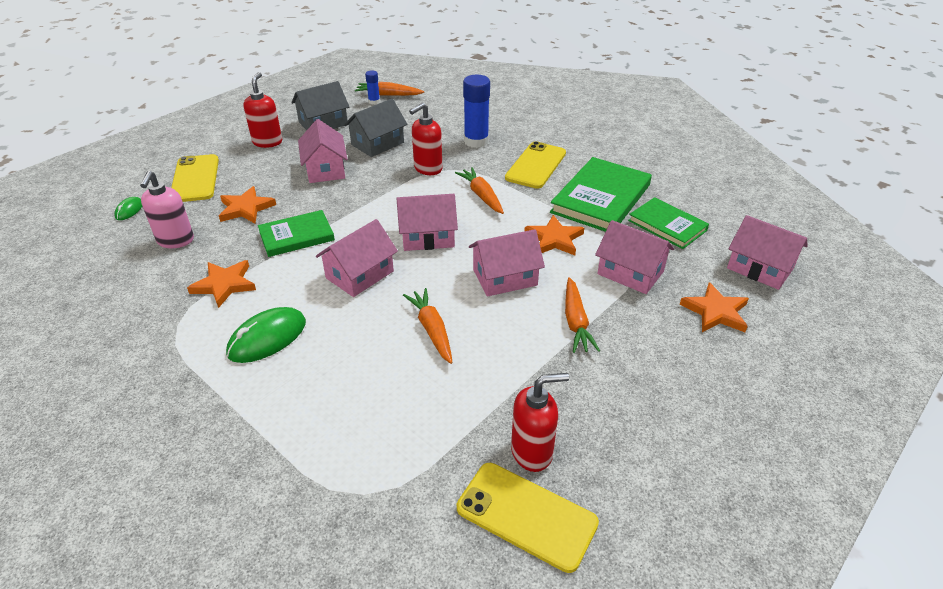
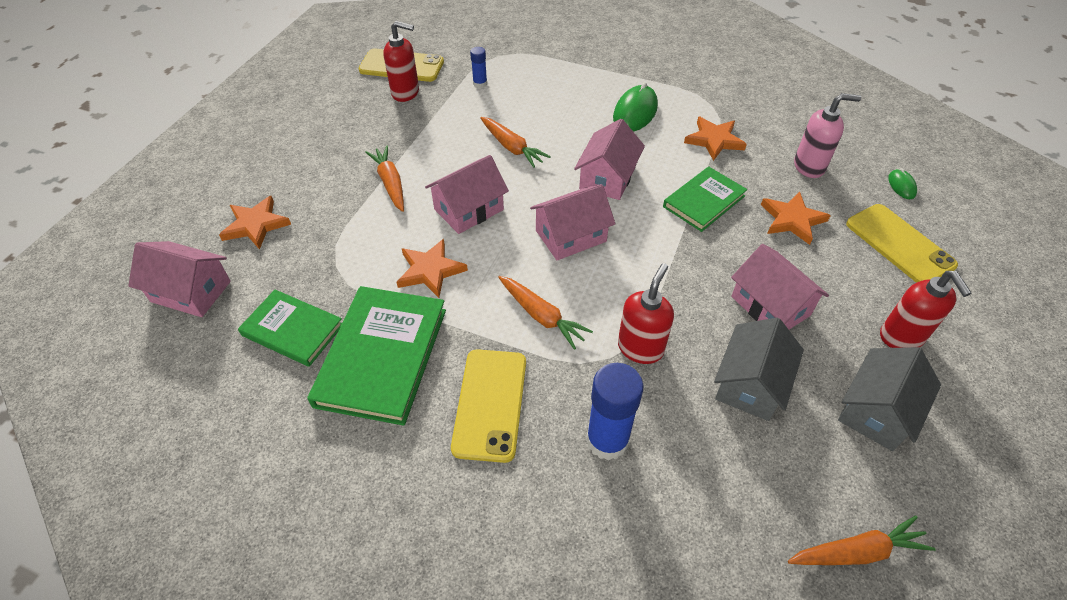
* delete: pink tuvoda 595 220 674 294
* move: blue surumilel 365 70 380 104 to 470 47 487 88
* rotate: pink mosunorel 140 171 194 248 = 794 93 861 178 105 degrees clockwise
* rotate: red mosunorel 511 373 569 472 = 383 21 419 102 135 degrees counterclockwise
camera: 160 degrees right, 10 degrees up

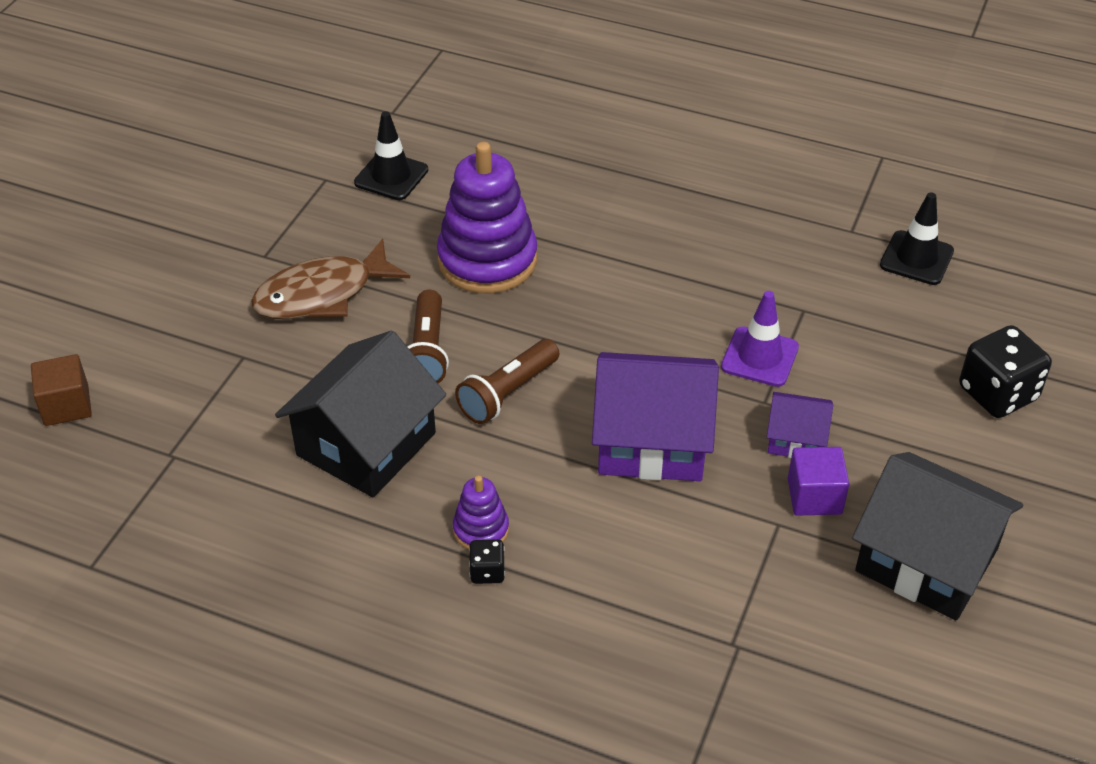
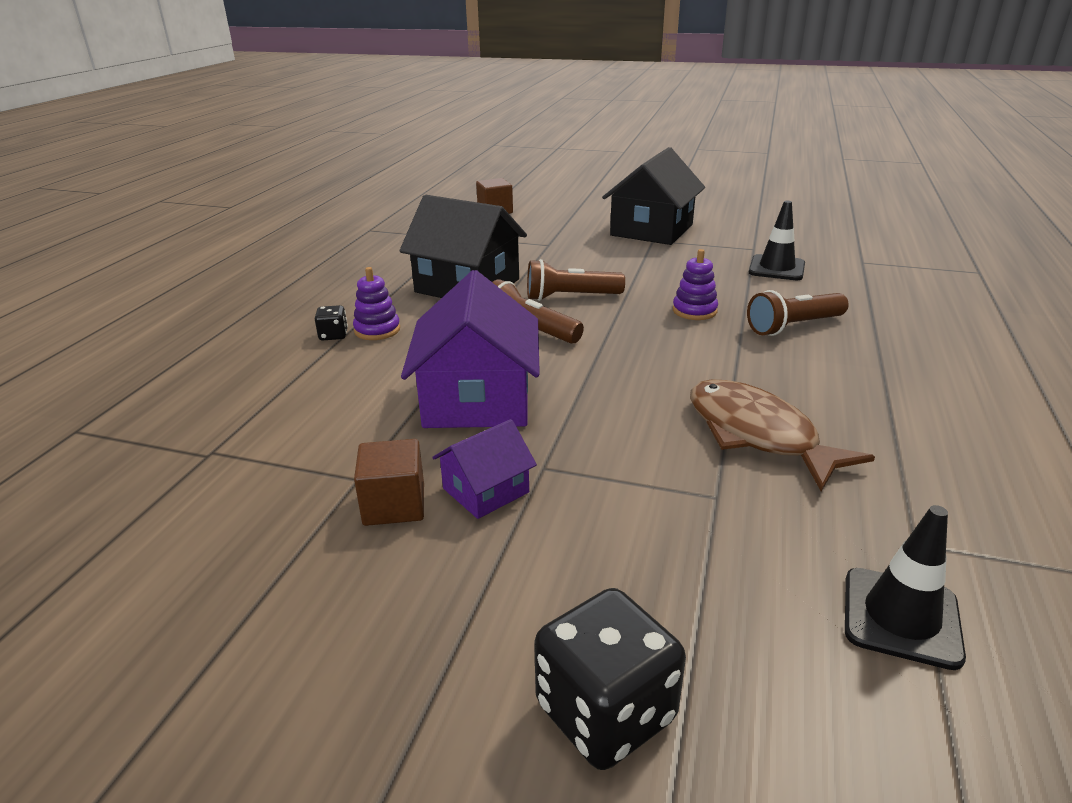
* delete: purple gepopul 721 291 799 387
* insert: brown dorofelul 747 290 849 336
* move: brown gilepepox 251 239 410 319 to 690 379 875 491
* move: black tuvoda 852 452 1023 620 to 602 147 705 245
* recolor: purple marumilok 788 447 849 515 to brown marumilok 354 439 424 526
* rotate: purple tuvoda 767 392 833 458 = 432 419 537 519 45 degrees clockwise
* resize: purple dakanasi 437 142 537 293 = 673 249 718 320 x0.48
camera: 85 degrees right, 15 degrees down

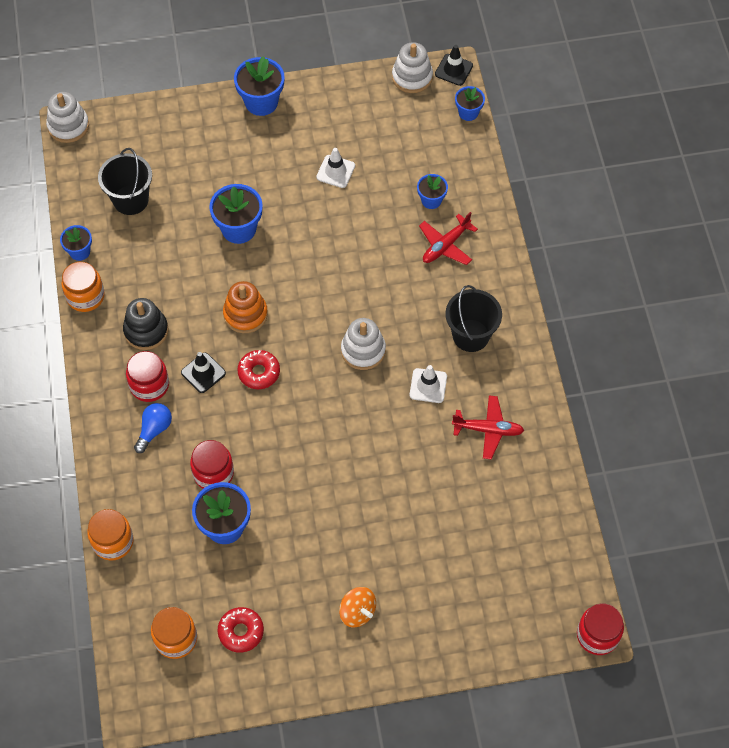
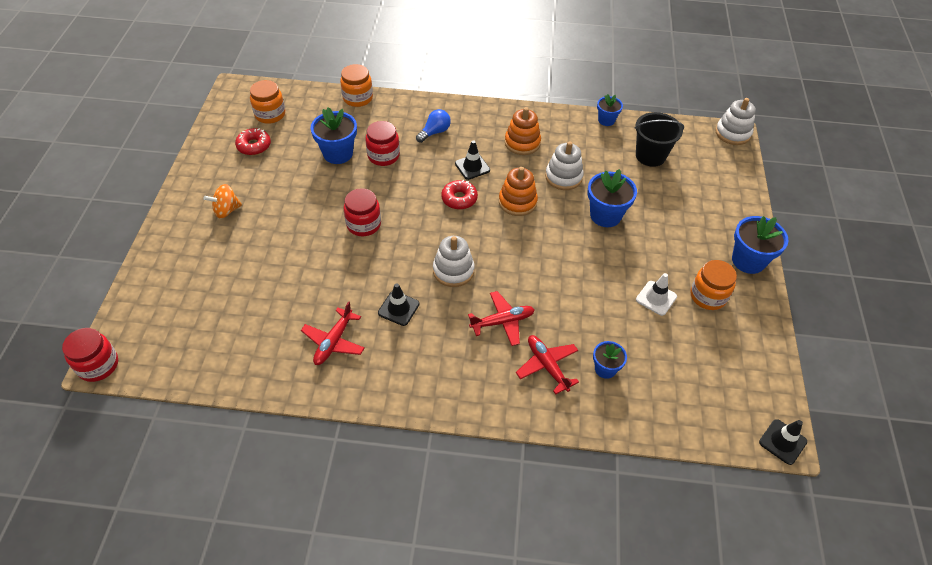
* delete: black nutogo 445 285 502 352
* delete: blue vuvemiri 455 86 485 121
* insert: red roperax 468 291 535 346
* move: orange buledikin 62 262 105 312 to 690 260 737 310
* move: red buledikin 126 351 169 402 to 344 188 381 236
* move: white dakanasi 392 42 433 93 to 545 141 584 190
* recolor: black dakanasi 123 298 169 350 to orange dakanasi 505 107 541 155
* recolor: white gepopul 410 365 447 403 to black gepopul 378 283 420 326
* rotate: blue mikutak 134 403 172 453 = 416 109 451 143 90 degrees counterclockwise
camera: 105 degrees right, 10 degrees down

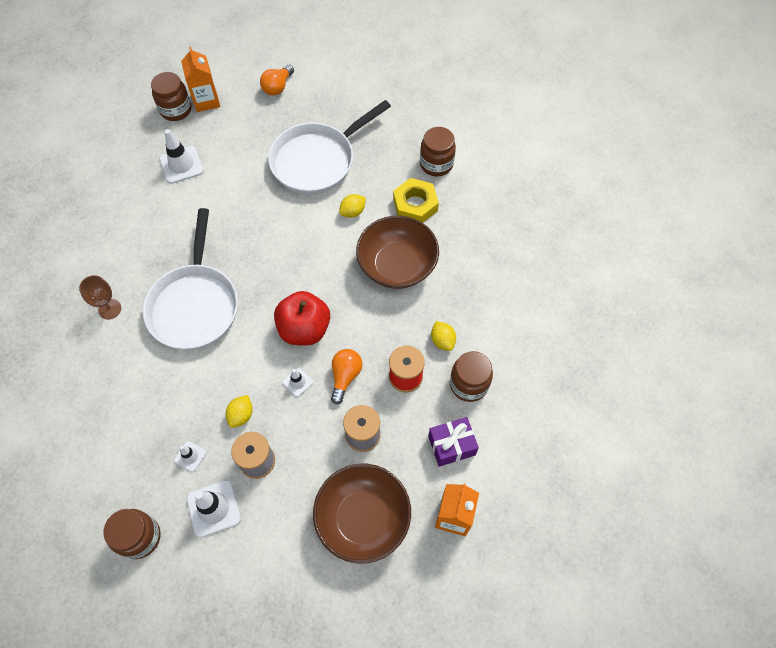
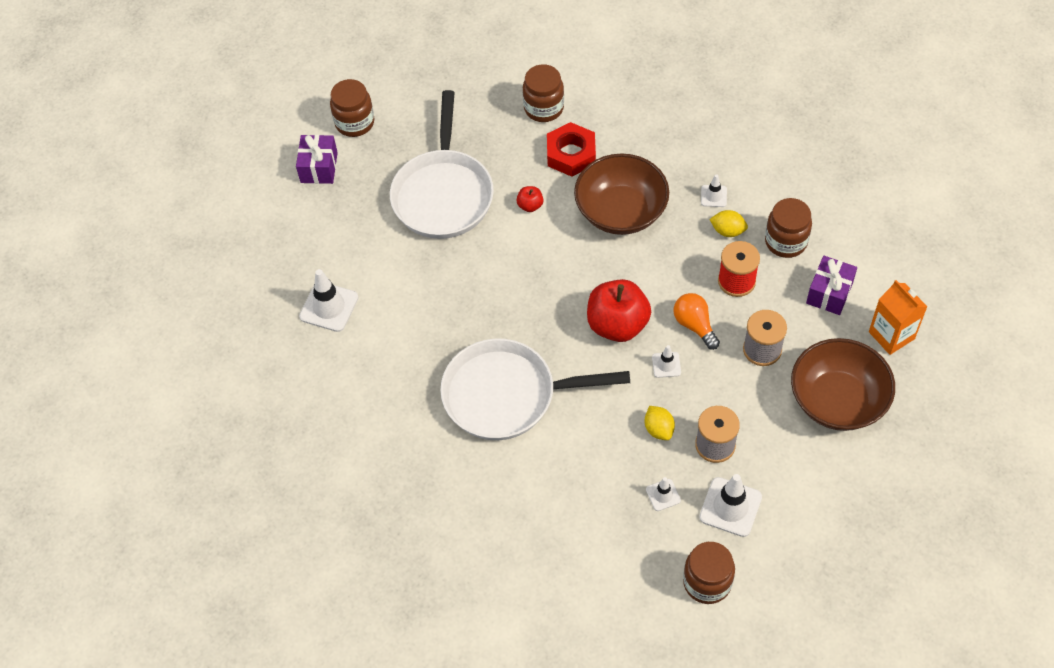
* delete: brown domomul 79 275 121 319
* delete: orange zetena 181 47 220 112
* insert: white gepopul 701 174 727 207
* move: brown buledikin 151 72 192 121 to 330 79 374 137
* replace: orange mikutak 260 65 294 96 to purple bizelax 296 135 338 184
* replace: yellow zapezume 339 194 366 218 to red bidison 516 186 544 212
* recolor: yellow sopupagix 393 178 439 223 to red sopupagix 547 122 596 177
* rotate: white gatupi 143 208 238 350 = 440 339 630 440 135 degrees clockwise
camera: 45 degrees left, 5 degrees down

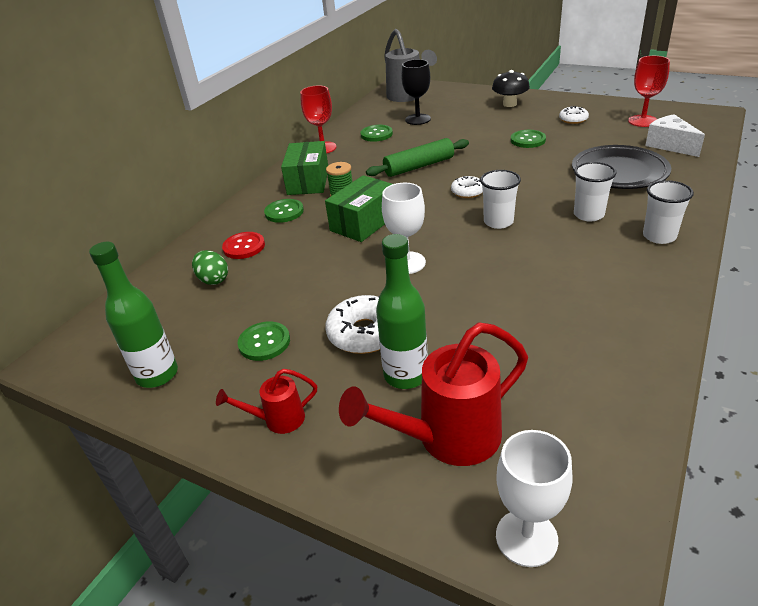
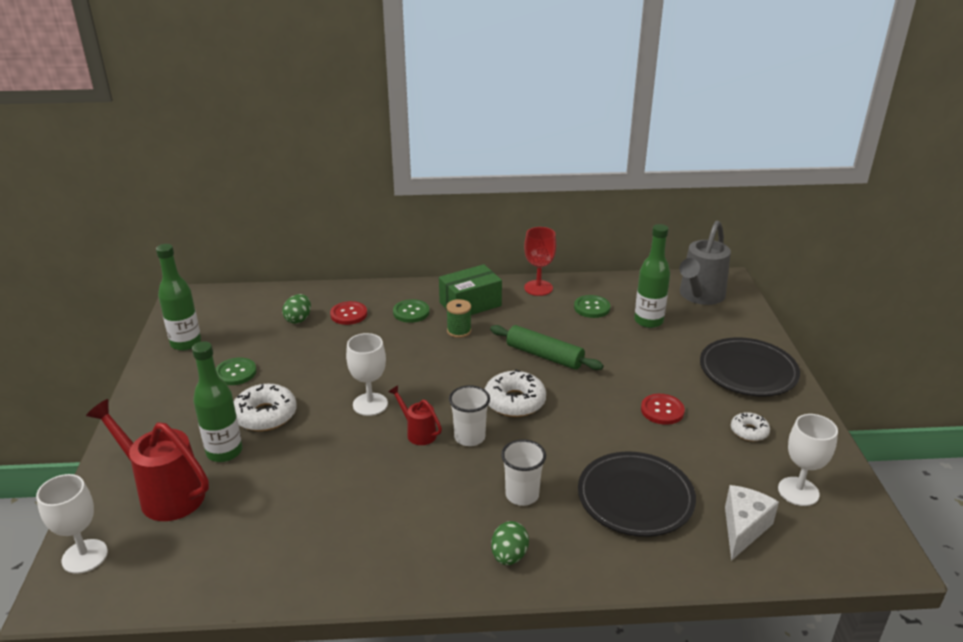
* delete: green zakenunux 325 175 392 242
* move: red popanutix 216 369 317 434 to 388 385 442 445
* replace: black domomul 401 59 431 125 to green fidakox 634 224 670 328
* replace: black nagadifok 492 70 530 107 to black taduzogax 700 337 800 396
* replace: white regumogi 643 180 694 244 to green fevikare 491 521 529 565
* recolor: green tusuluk 511 130 546 148 to red tusuluk 641 394 685 425
* recolor: red domomul 628 56 670 127 to white domomul 778 414 838 506
* resize: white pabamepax 451 176 483 198 = 484 370 546 417 x1.71
camera: 55 degrees right, 5 degrees down

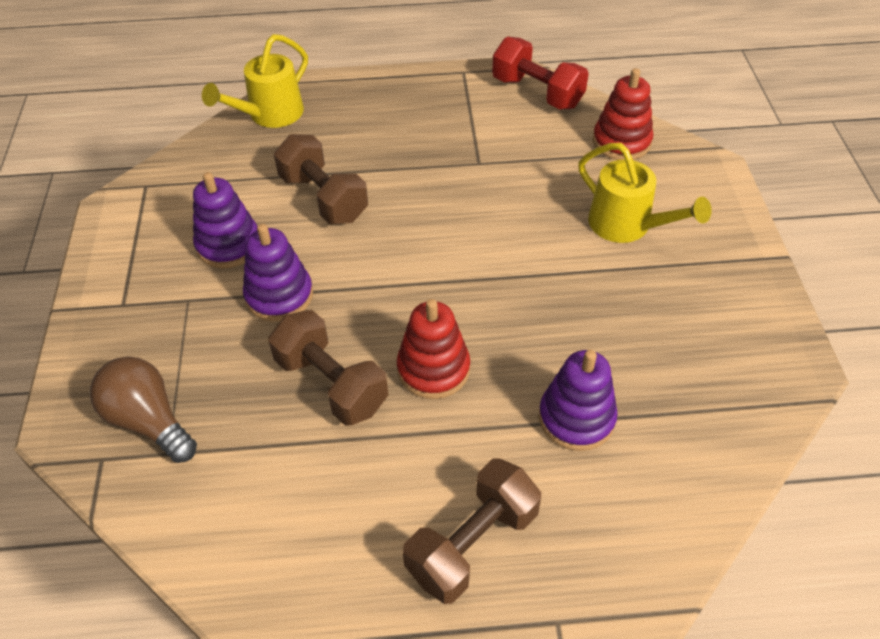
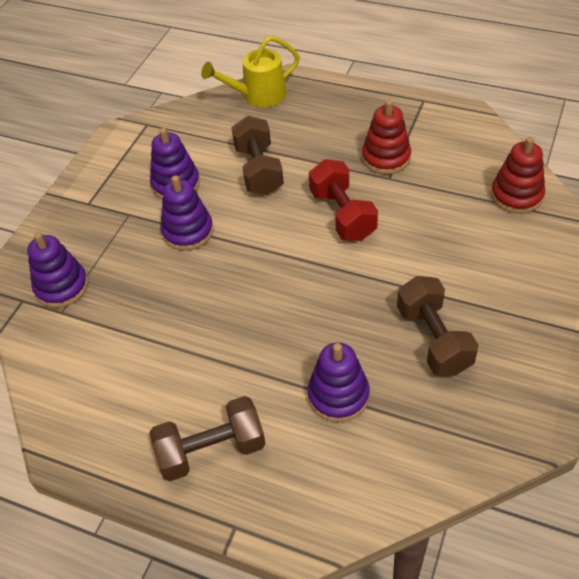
* delete: yellow popanutix 578 143 712 243
* move: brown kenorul 268 310 388 426 to 397 276 479 376
* move: red dakanasi 397 299 470 399 to 362 100 411 174
* move: red kenorul 492 37 589 109 to 309 159 378 241
* replace: brown mikutak 90 356 197 463 to purple dakanasi 27 232 88 308
camera: 30 degrees right, 0 degrees up

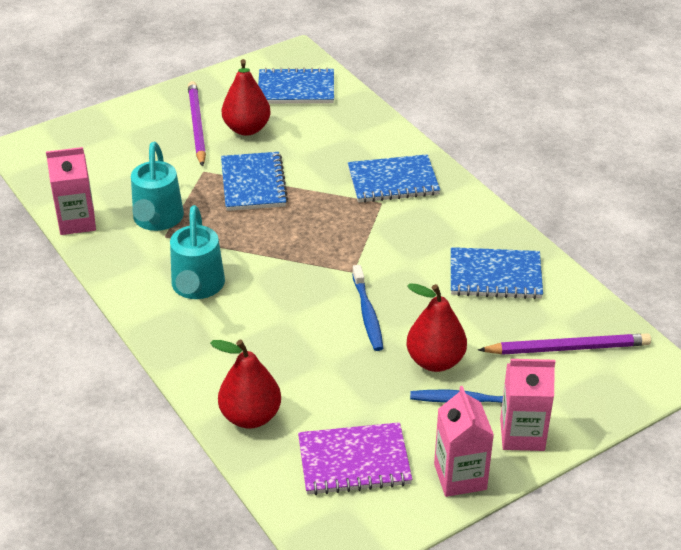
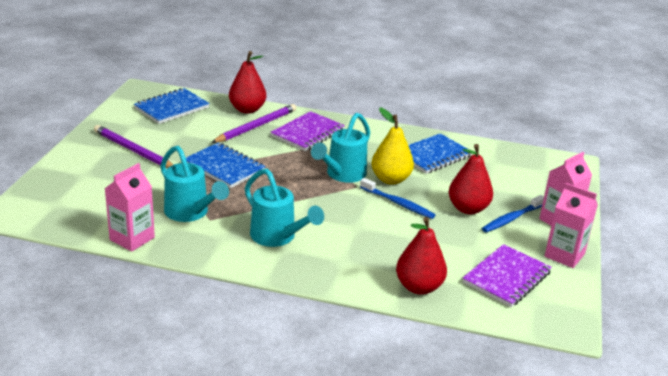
* insert: turquoise popanutix 311 113 370 183
* insert: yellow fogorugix 371 107 414 185
* move: red fogorugix 222 59 271 136 to 229 51 266 114
* move: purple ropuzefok 478 333 651 355 to 211 104 296 143
* recolor: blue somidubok 348 154 440 203 to purple somidubok 270 111 345 151
camera: 45 degrees left, 10 degrees down

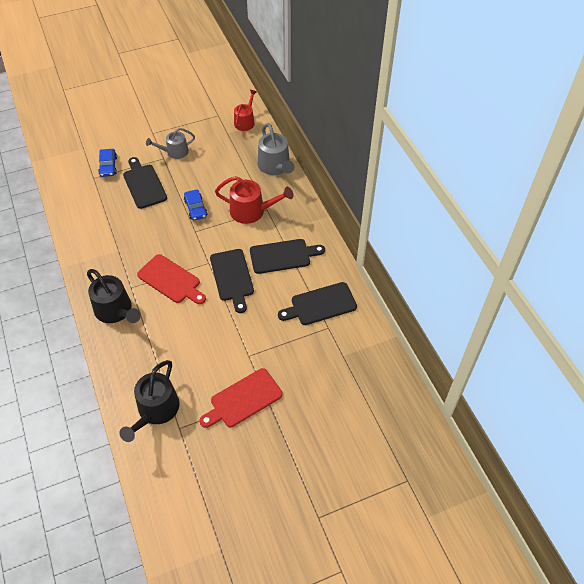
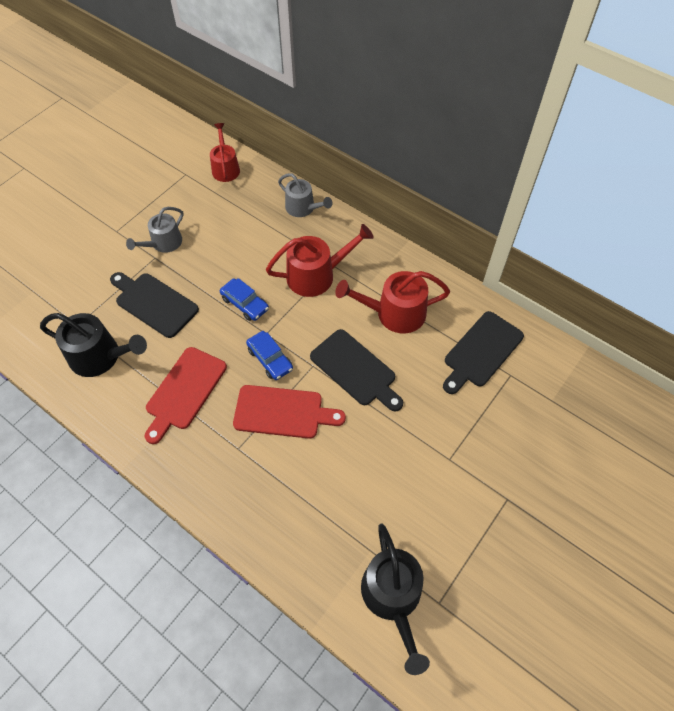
* move: black popanutix 87 269 141 323 to 40 313 147 377
* move: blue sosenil 98 149 117 177 to 246 331 293 380
* move: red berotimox 199 368 283 428 to 145 347 227 444
* replace: black berotimox 250 239 325 274 to red popanutix 335 271 450 333
* resize: grey popanutix 258 123 294 175 = 278 173 333 217 x0.67
camera: 30 degrees left, 5 degrees up

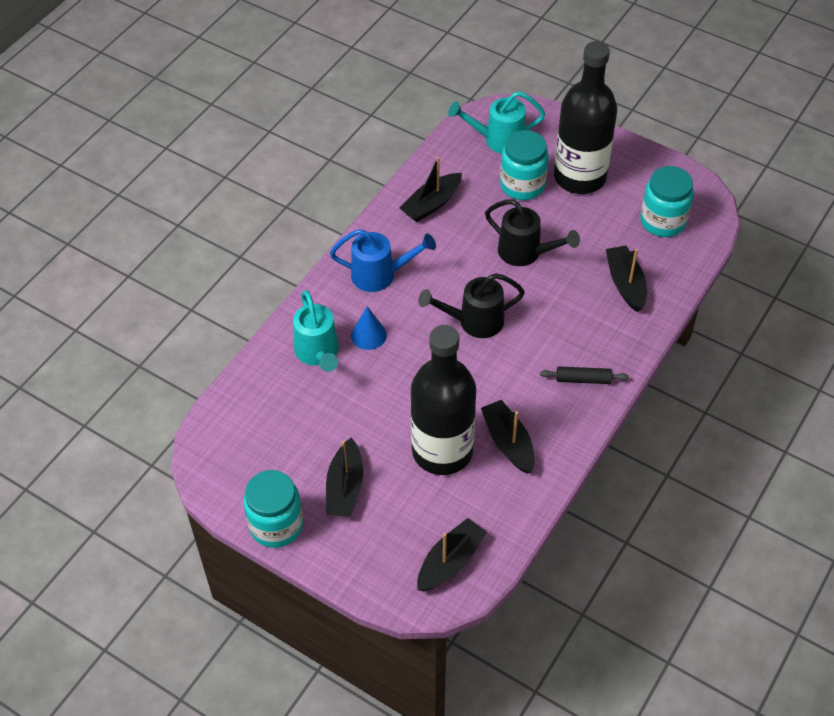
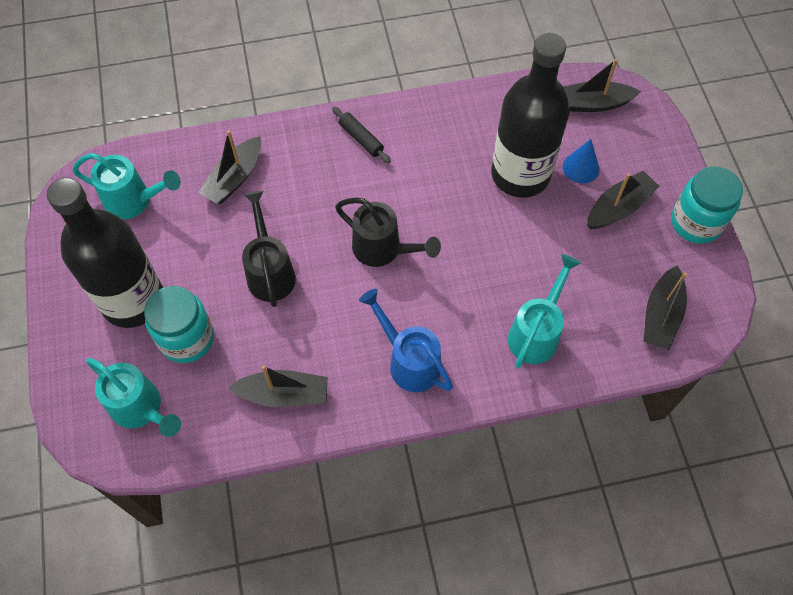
* move: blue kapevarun 351 307 387 350 to 563 139 600 184
* move: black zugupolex 481 400 535 474 to 643 265 687 350
* replace: turquoise buledikin 640 166 694 237 to turquoise popanutix 73 153 181 219
camera: 135 degrees left, 10 degrees up

